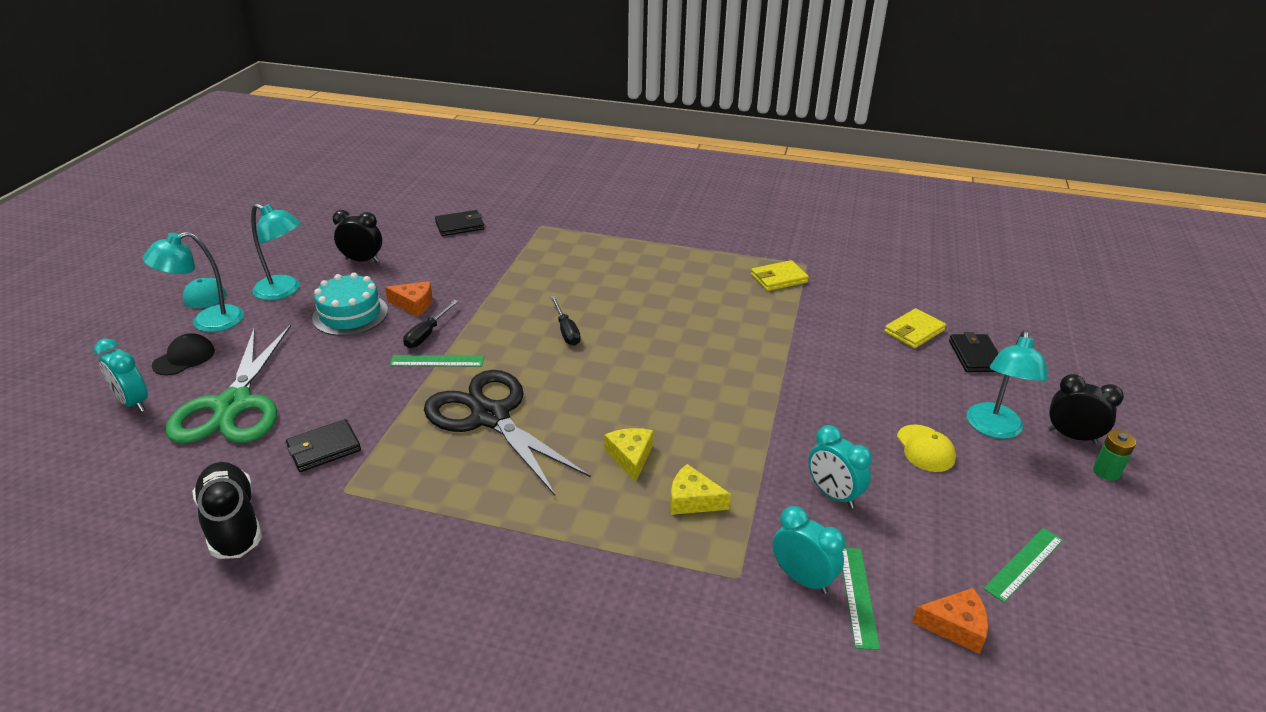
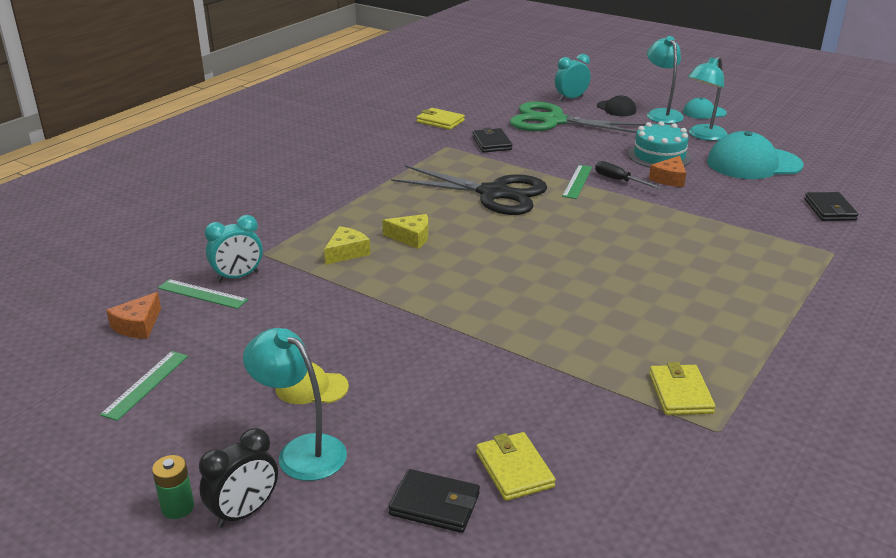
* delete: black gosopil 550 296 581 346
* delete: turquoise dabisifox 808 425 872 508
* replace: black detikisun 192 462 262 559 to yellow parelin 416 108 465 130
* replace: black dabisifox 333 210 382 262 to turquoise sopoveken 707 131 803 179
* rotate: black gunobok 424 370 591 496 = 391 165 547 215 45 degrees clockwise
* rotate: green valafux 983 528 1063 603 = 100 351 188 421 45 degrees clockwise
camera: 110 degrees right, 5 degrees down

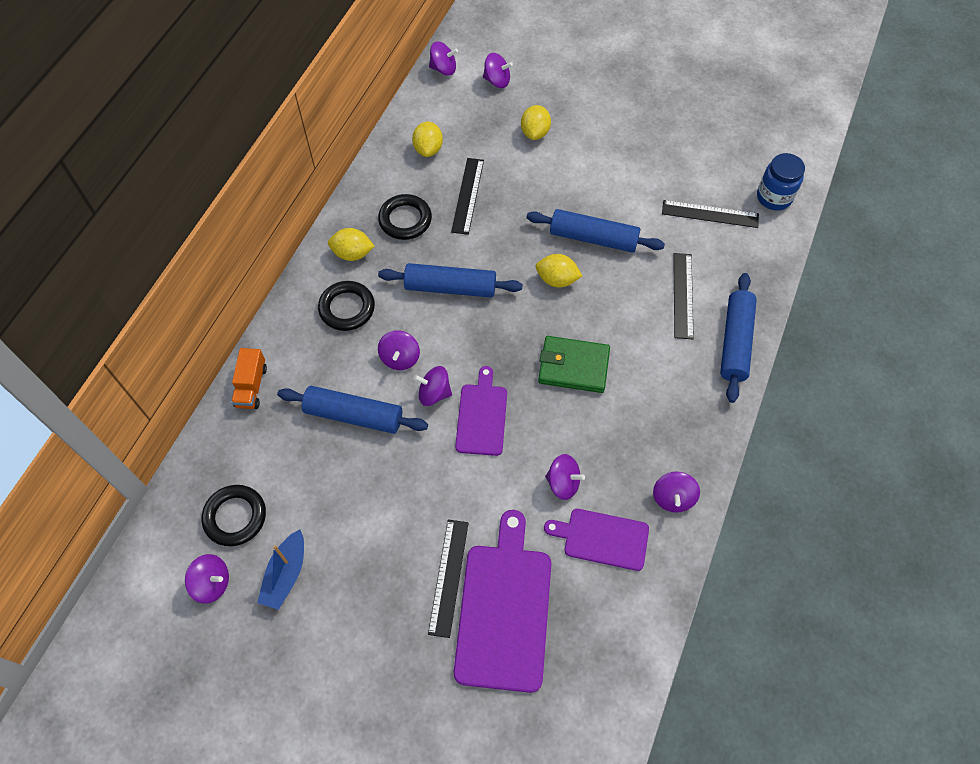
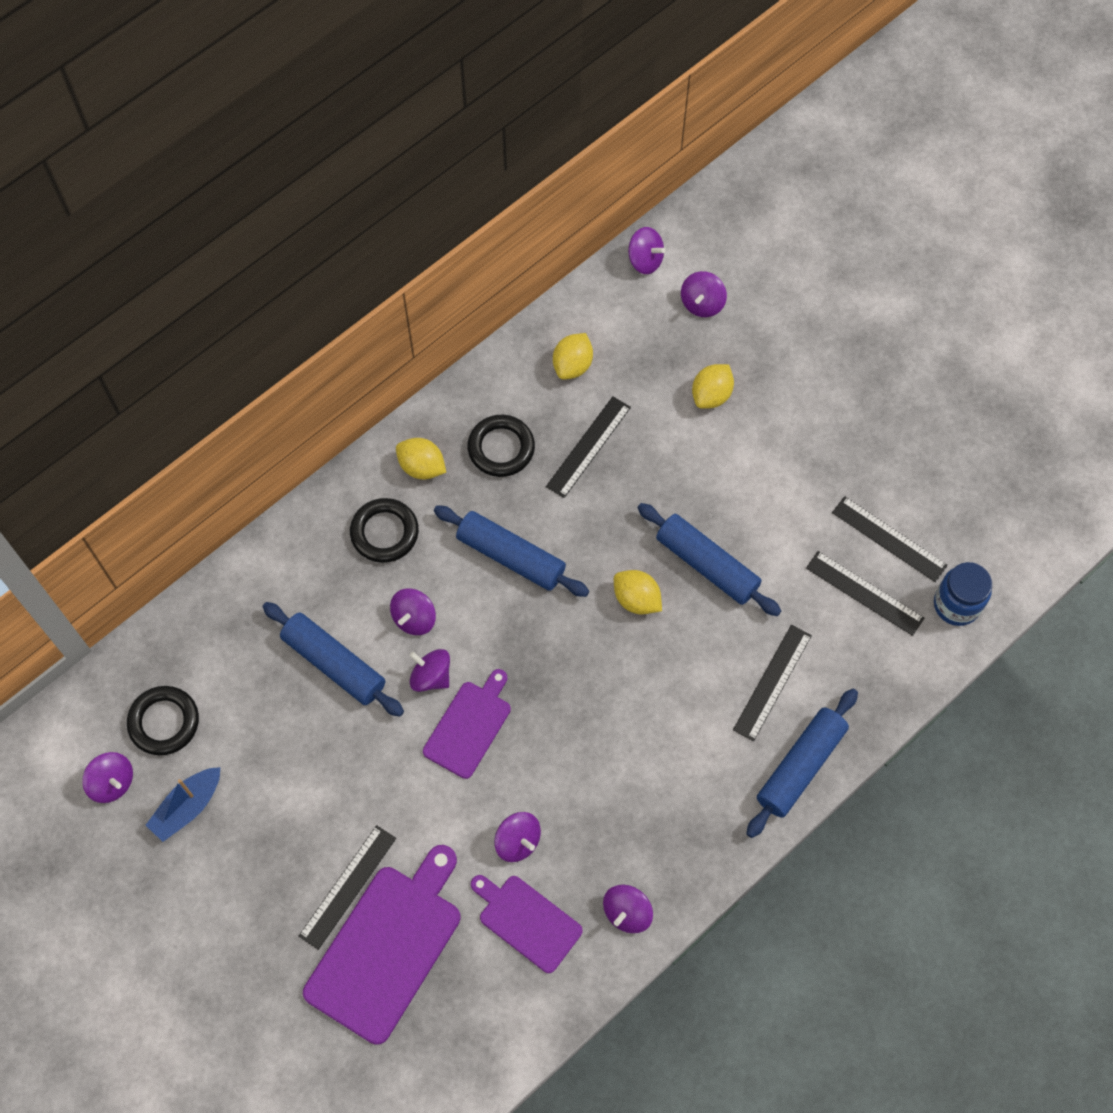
* delete: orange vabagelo 231 348 267 409
* delete: green parelin 538 336 610 393
* insert: black valafux 832 496 948 582
* rotate: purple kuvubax 483 53 513 88 = 681 271 727 317 75 degrees clockwise
camera: 25 degrees right, 5 degrees up

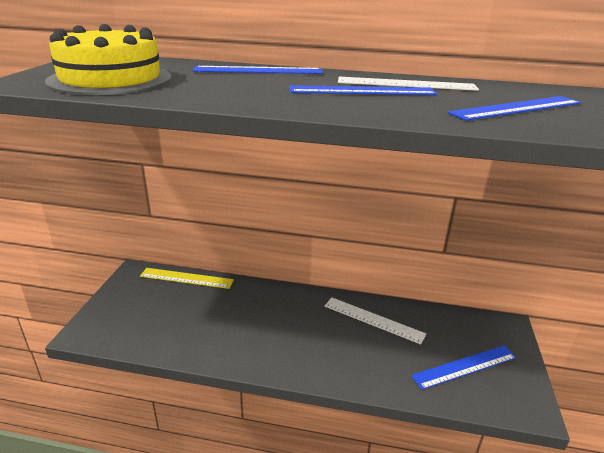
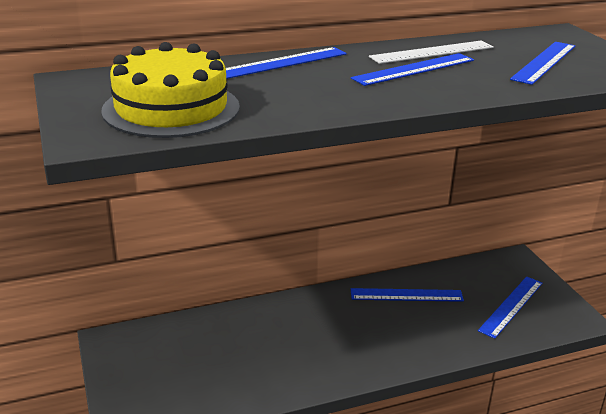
* delete: yellow valafux 140 268 234 289
* recolor: white valafux 325 297 426 344 to blue valafux 351 288 464 302
camera: 30 degrees left, 0 degrees up

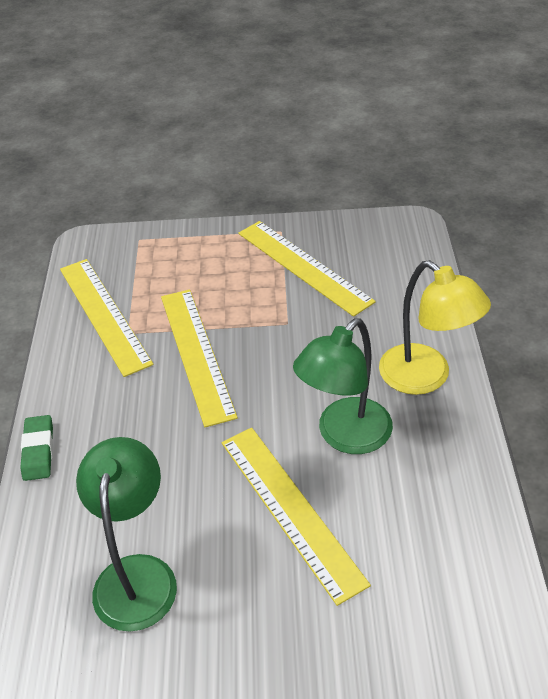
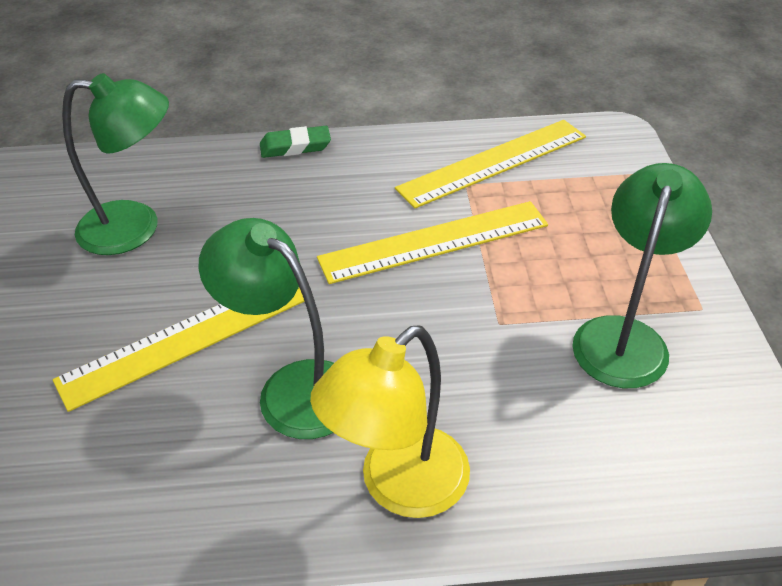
* replace: yellow valafux 238 221 376 317 to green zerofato 572 163 712 388
camera: 85 degrees right, 0 degrees up

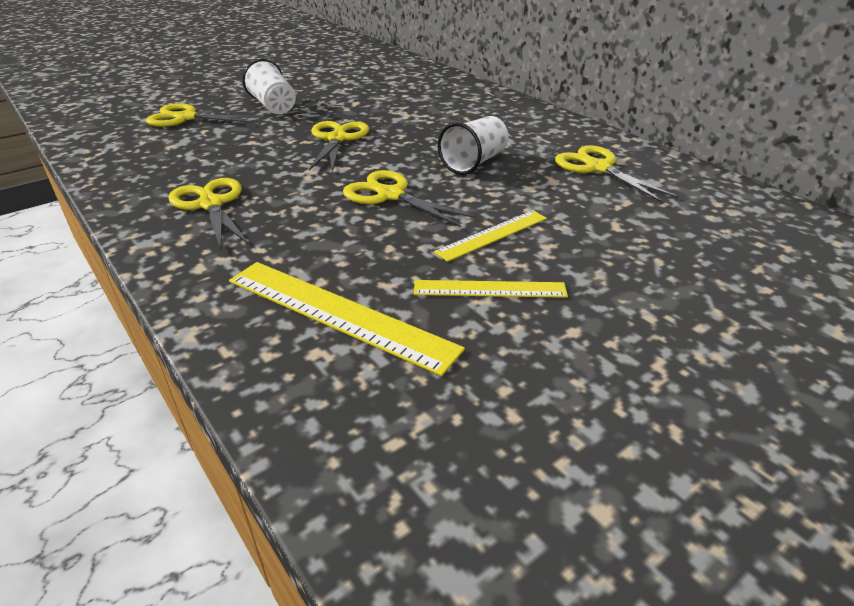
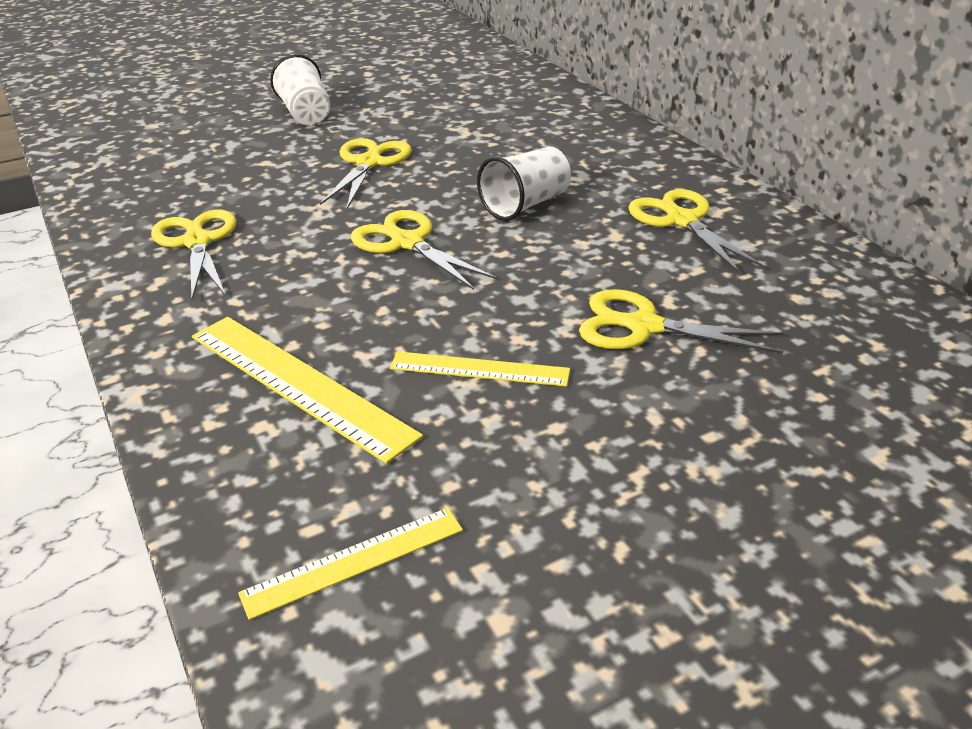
* move: yellow gunobok 146 103 260 127 to 579 289 784 353
* move: yellow valafux 434 210 547 262 to 238 508 463 620
camera: 10 degrees right, 0 degrees up

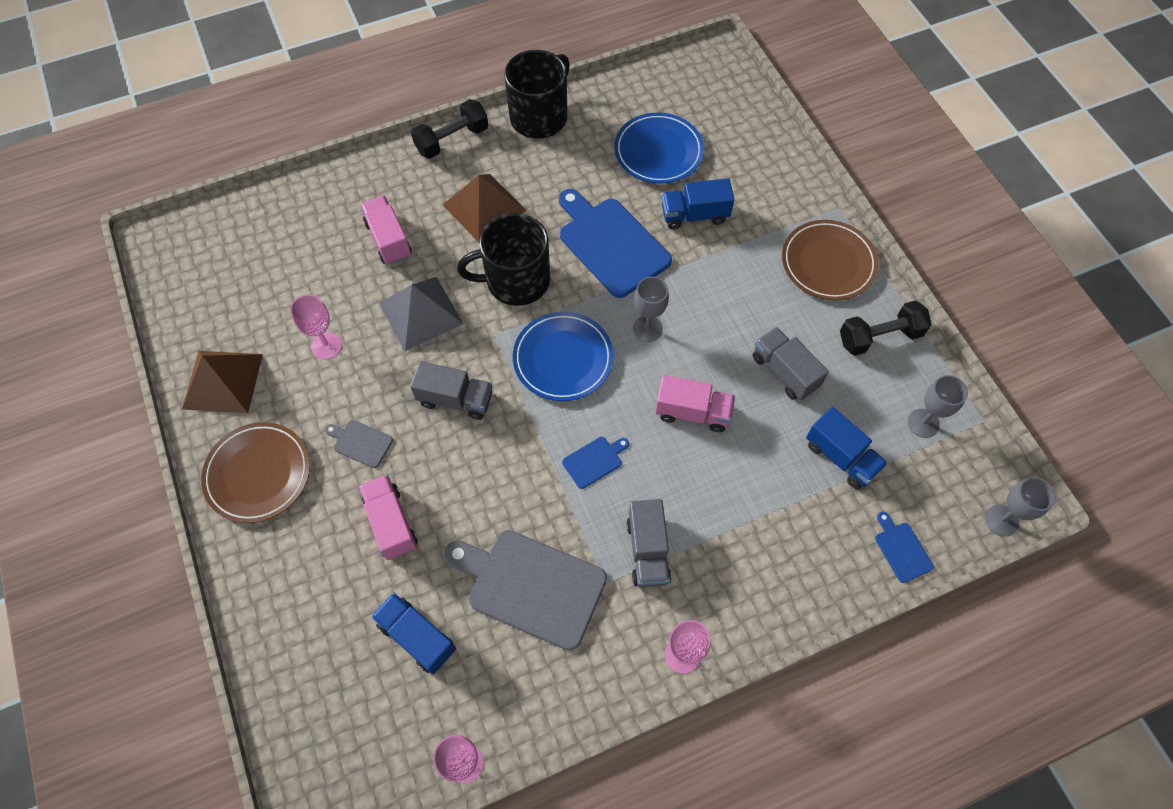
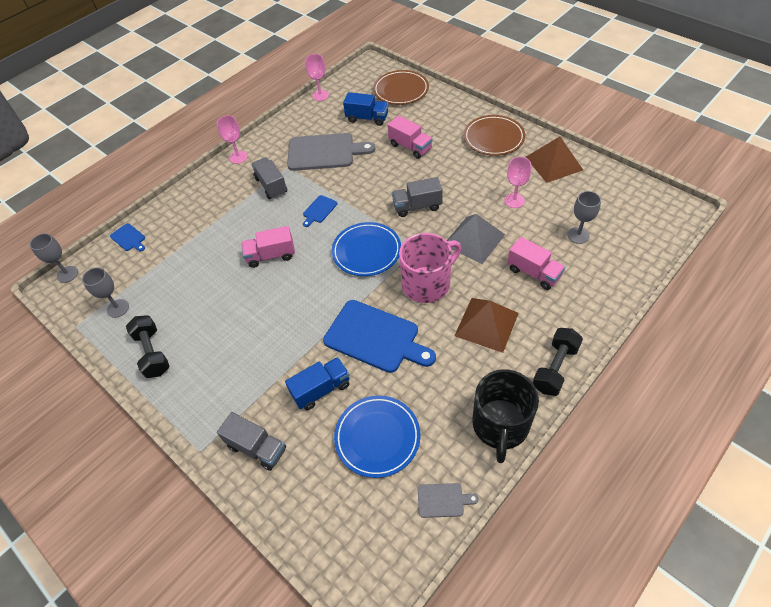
* delete: blue vabagelo 806 407 888 489
* move: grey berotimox 325 420 393 468 to 418 483 479 518
* move: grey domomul 633 277 669 342 to 568 191 601 244
* move: grey vabagelo 753 327 829 400 to 217 412 286 471
* move: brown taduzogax 782 220 878 300 to 373 70 429 105
* recolor: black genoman 457 213 550 306 to pink genoman 399 233 461 303
* rotate: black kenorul 840 300 932 356 = 126 315 170 378 75 degrees counterclockwise
camera: 160 degrees right, 10 degrees down

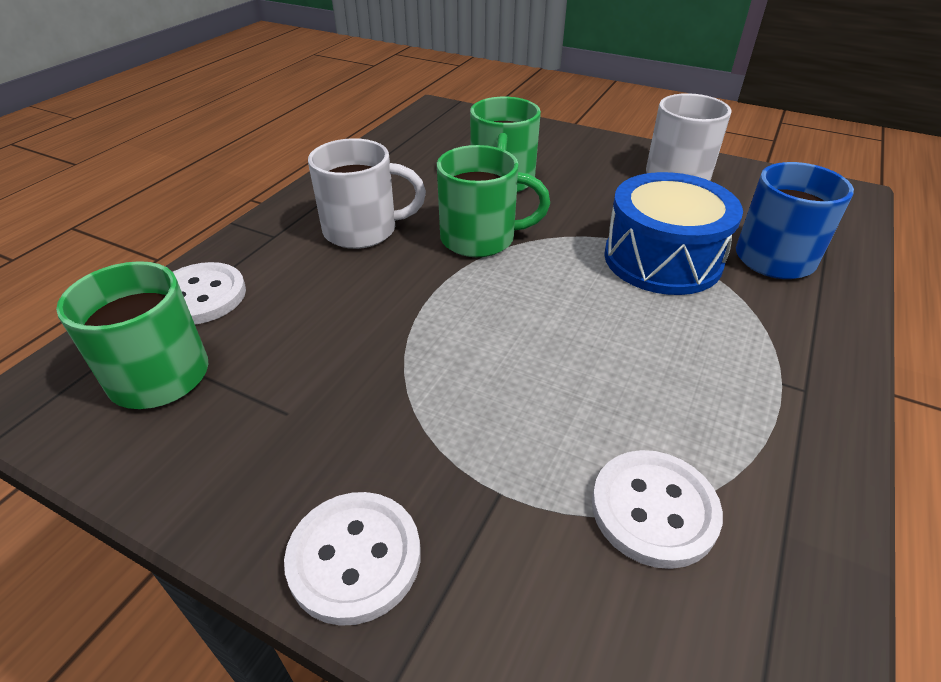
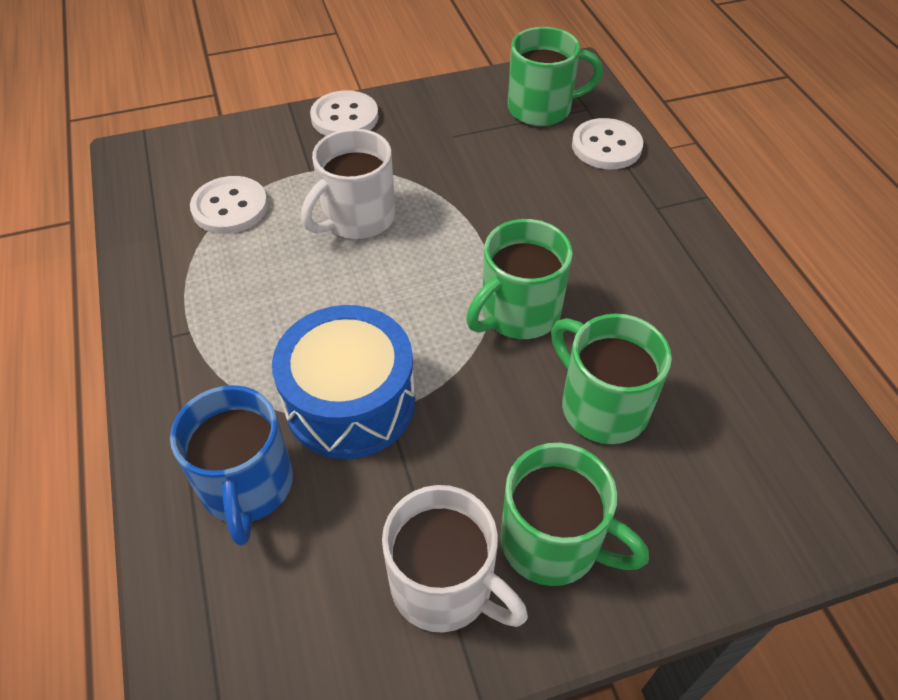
* insert: green genoman 500 443 649 586
* move: white genoman 308 138 426 249 to 301 129 395 239
camera: 135 degrees right, 10 degrees up

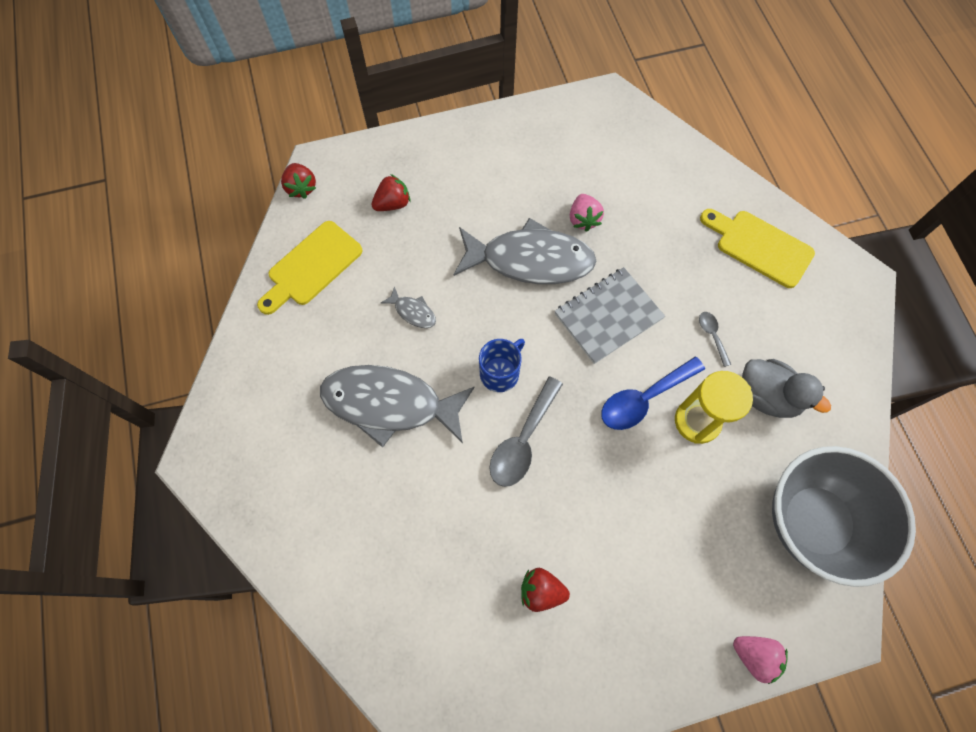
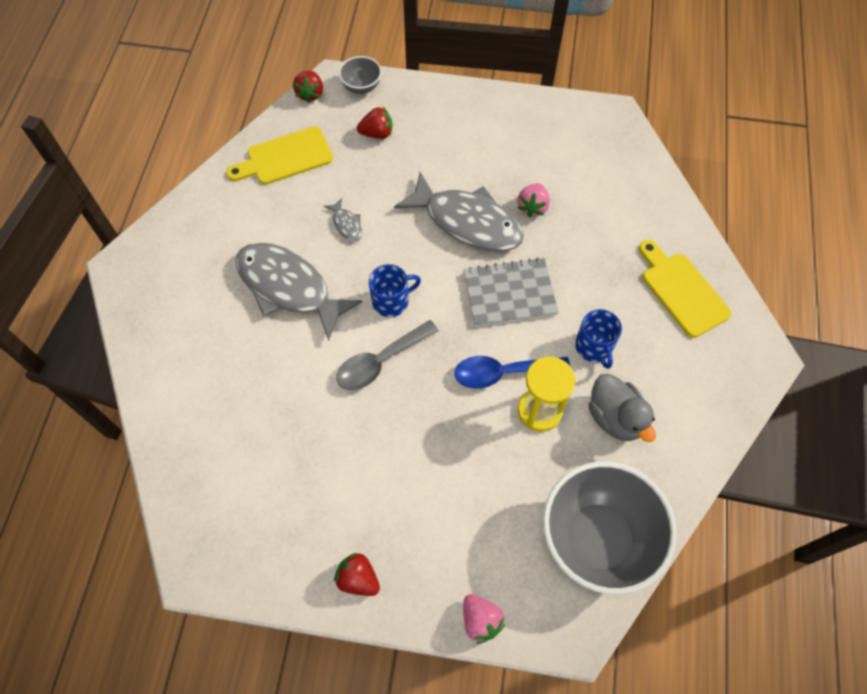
* insert: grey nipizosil 339 56 382 94
* move: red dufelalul 521 568 570 612 to 334 553 380 596
* replace: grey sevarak 699 312 731 367 to blue genoman 575 309 622 369
camera: 25 degrees right, 5 degrees down

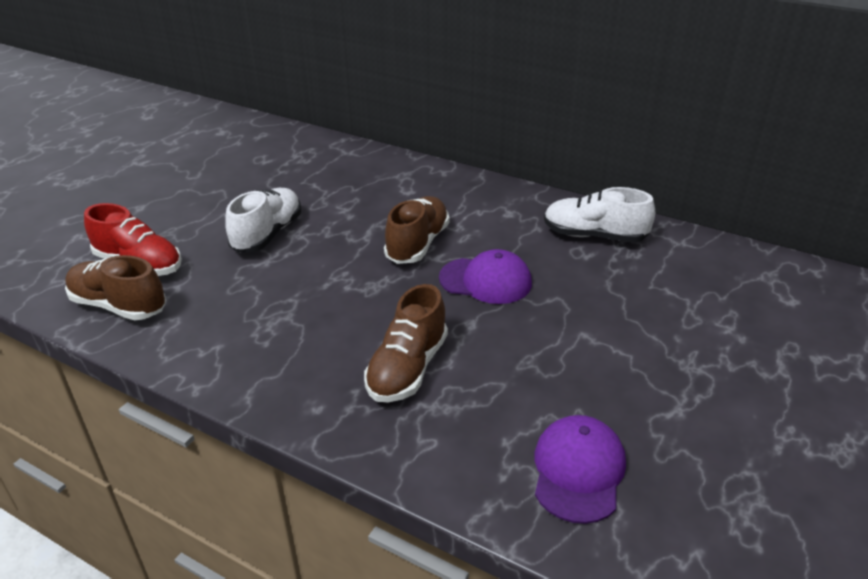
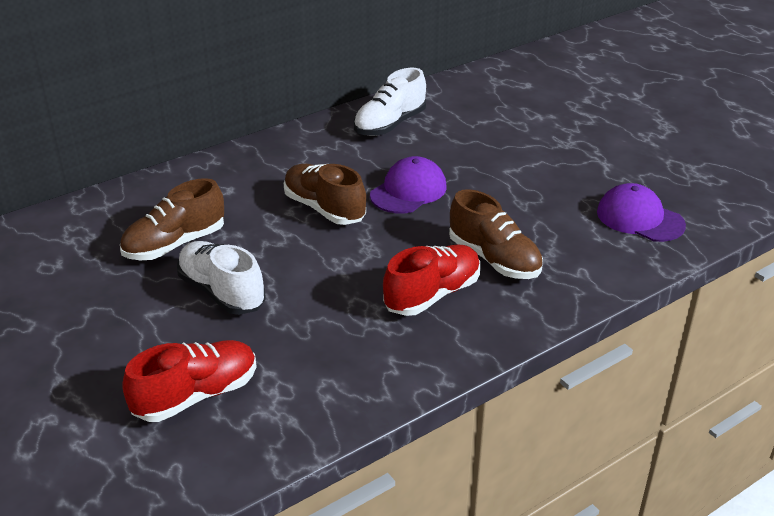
* insert: red detikisun 383 245 480 316
* move: brown detikisun 65 255 166 320 to 120 178 224 260
camera: 65 degrees left, 0 degrees up

